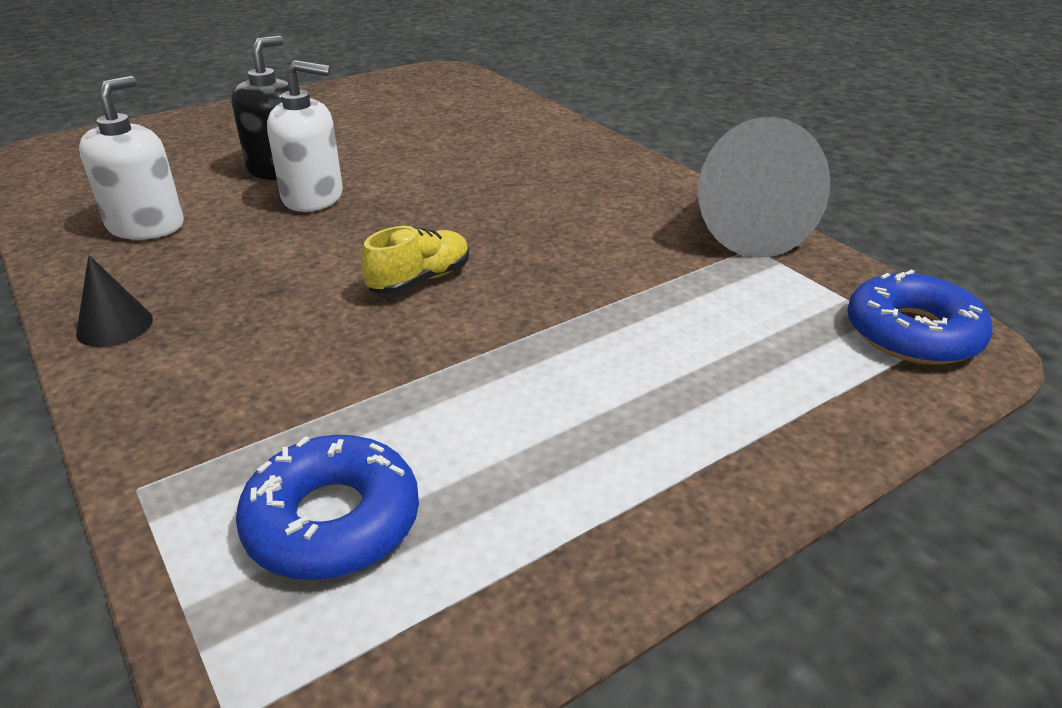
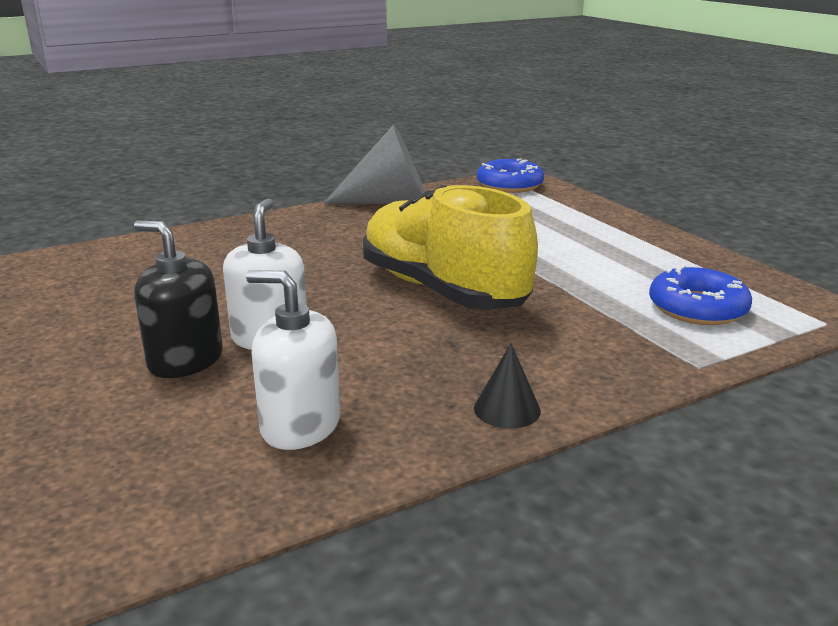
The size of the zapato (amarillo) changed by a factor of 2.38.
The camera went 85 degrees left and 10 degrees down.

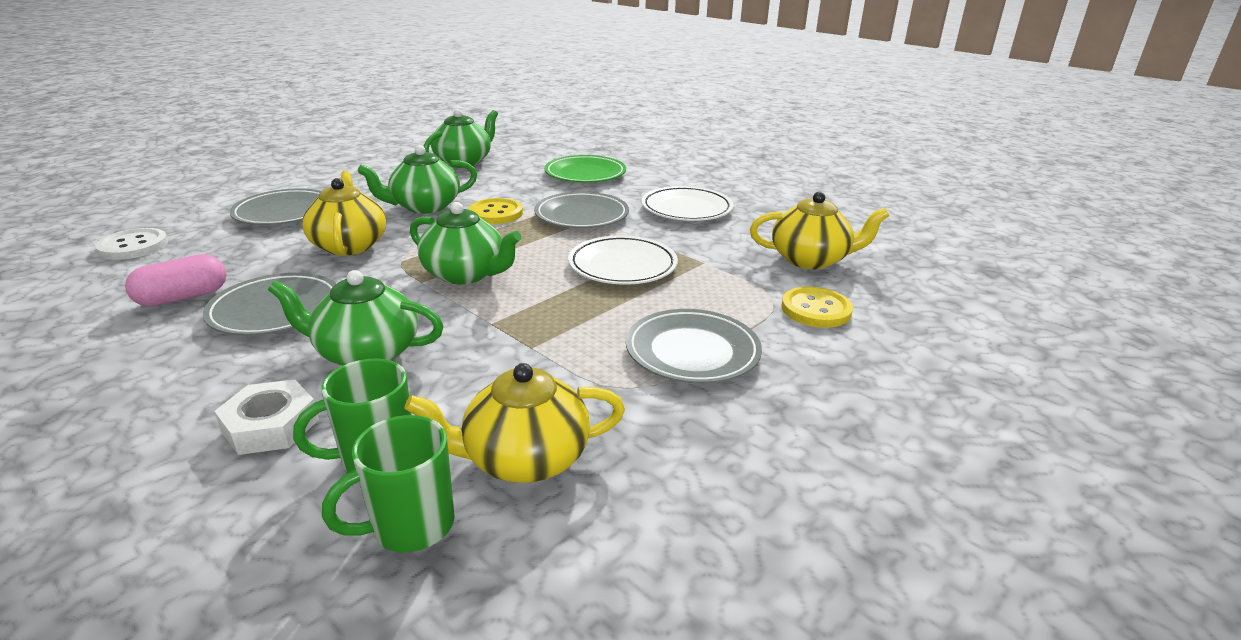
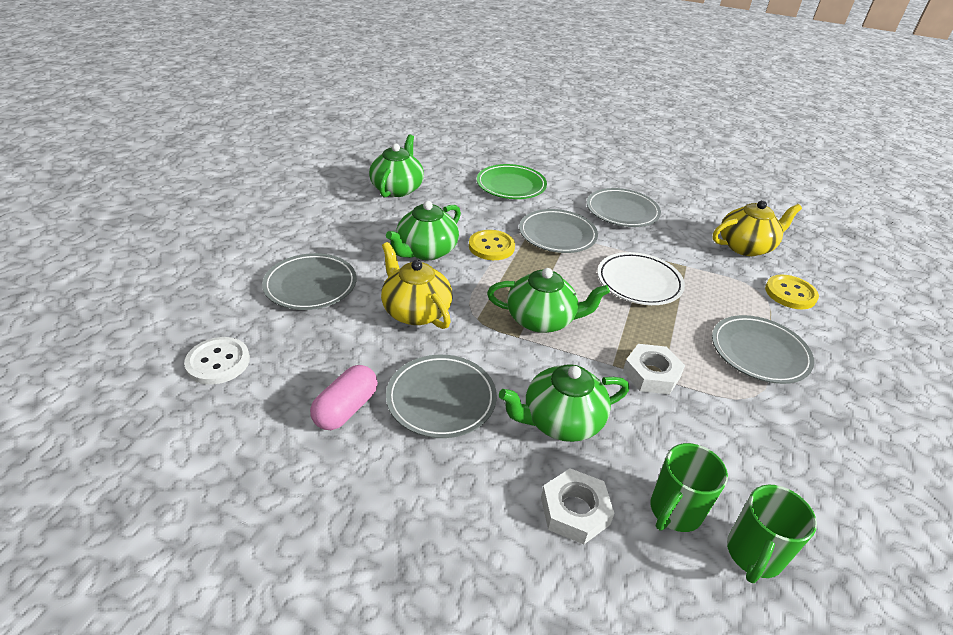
What was the plato (blanco) (2nd from left) turned into the plato (gris) (4th from left).
The second view lost the tetera (amarillo) (2nd from left).
The second view gained the tuerca (blanco) (2nd from left).
The camera went 25 degrees left and 10 degrees up.

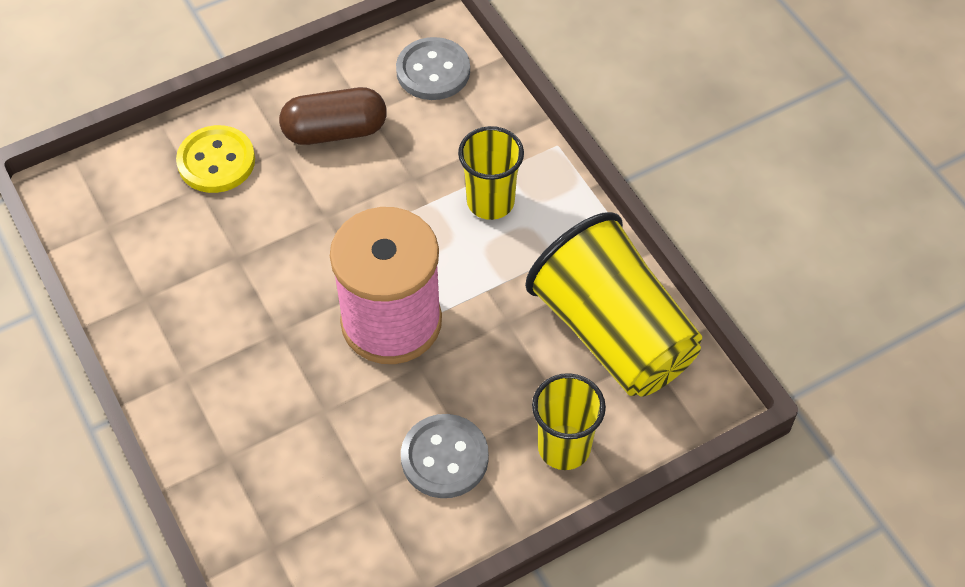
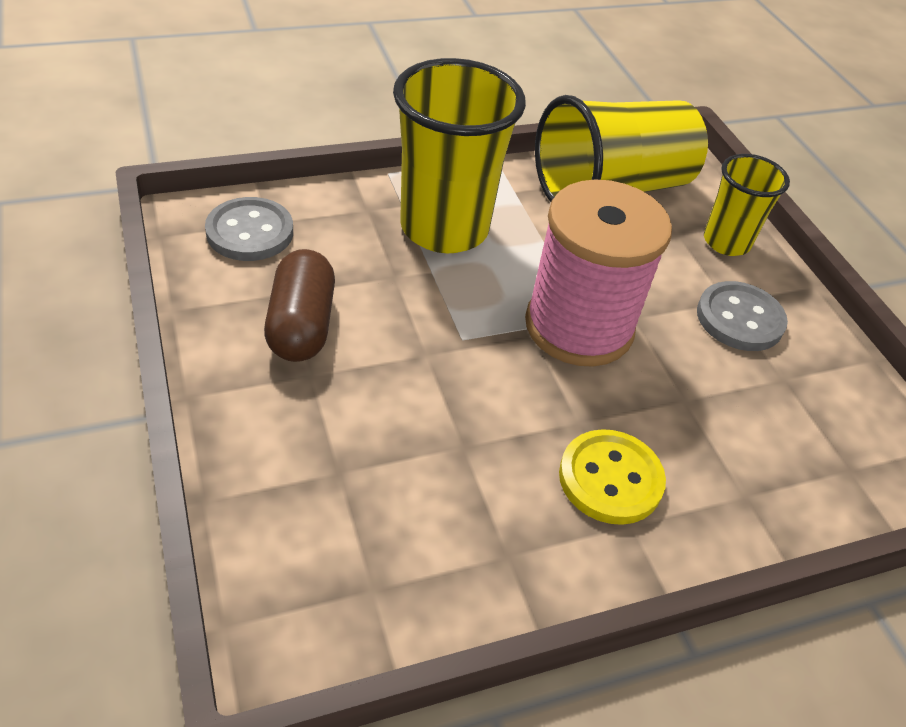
The botón (amarillo) ended up elsewhere.
The size of the vaso (amarillo) (1st from left) changed by a factor of 1.77.
The camera went 85 degrees left and 10 degrees down.

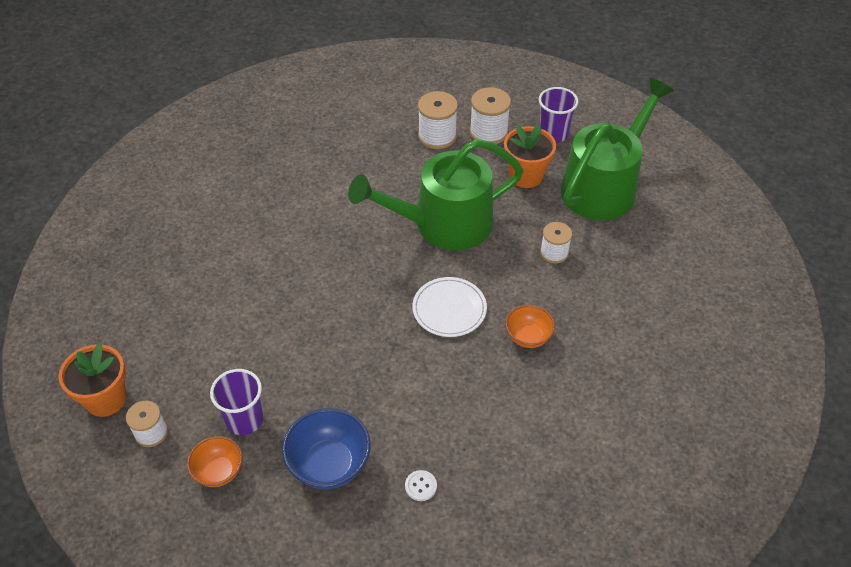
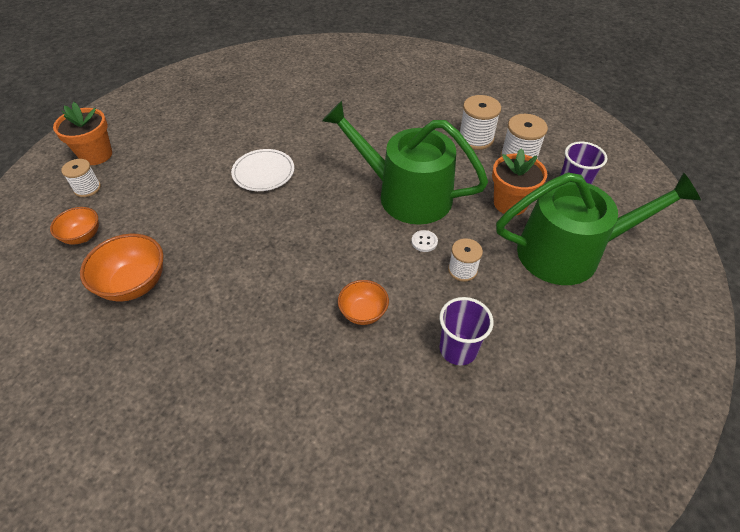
The plato (blanco) ended up elsewhere.
The vaso (morado) (1st from left) ended up elsewhere.
What was the cuenco (azul) turned into the cuenco (naranja) (2nd from left).
The botón (blanco) ended up elsewhere.
The camera went 45 degrees right and 0 degrees up.

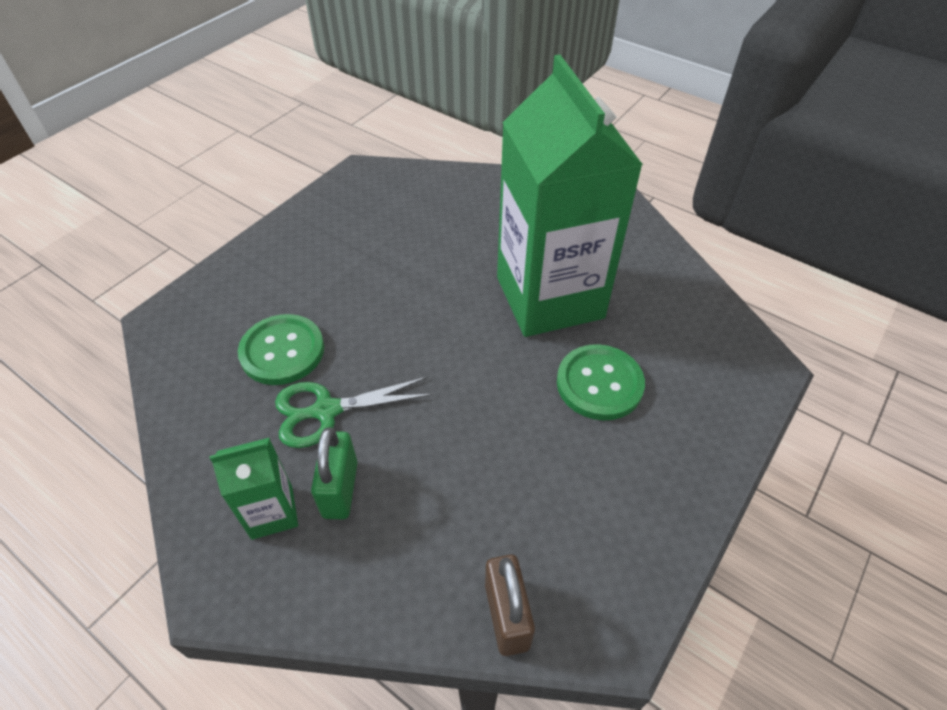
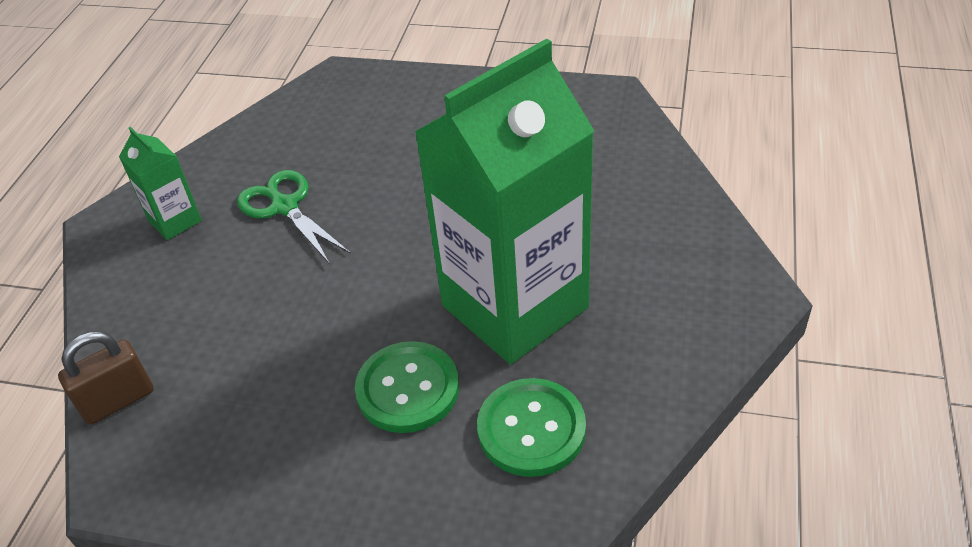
The botón (verde) (1st from left in the first image) ended up elsewhere.
The second view lost the candado (verde).
The camera went 70 degrees right and 5 degrees down.

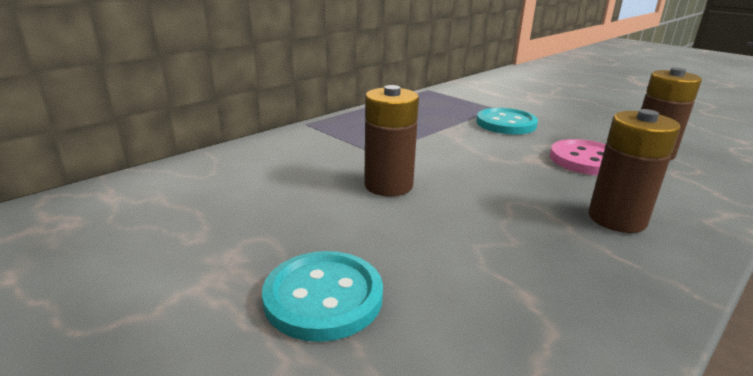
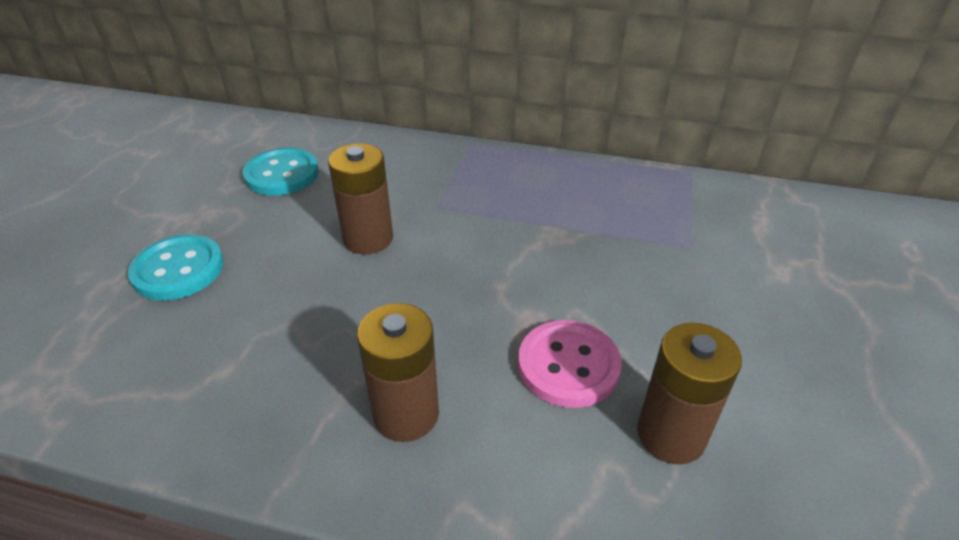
The botón (turquesa) (2nd from left) ended up elsewhere.
The camera went 60 degrees right and 15 degrees up.

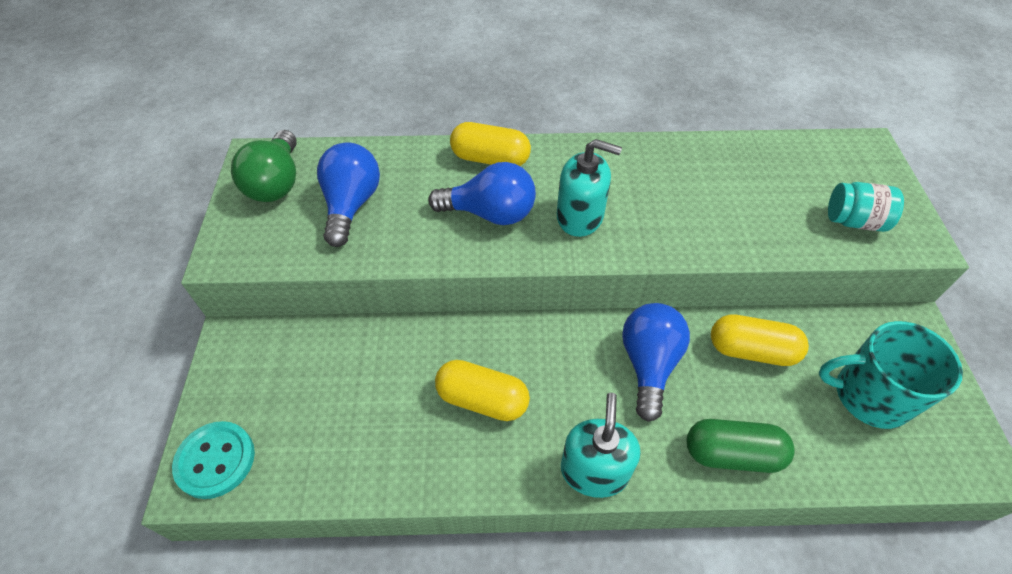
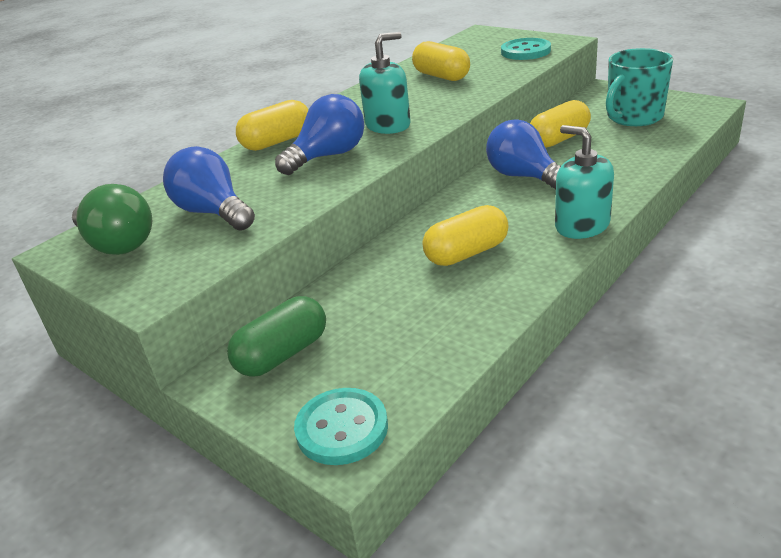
Where the tarro (turquesa) stood, the botón (turquesa) (2nd from left) came to stand.
The cápsula (verde) ended up elsewhere.
The second view gained the cápsula (amarillo) (2nd from left).
The camera went 45 degrees left and 20 degrees down.

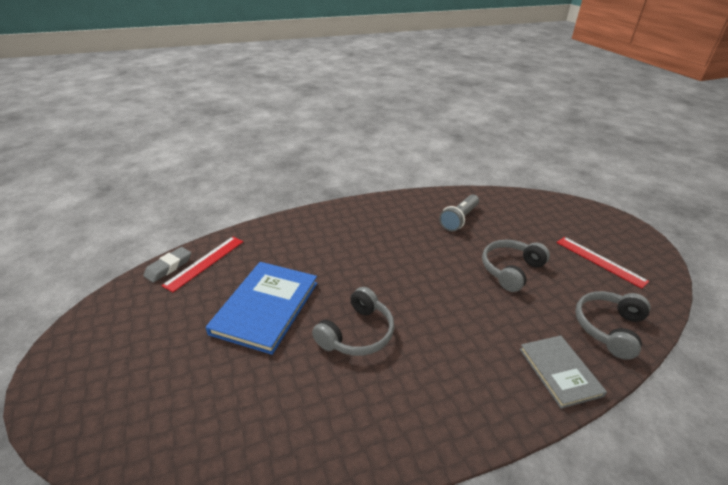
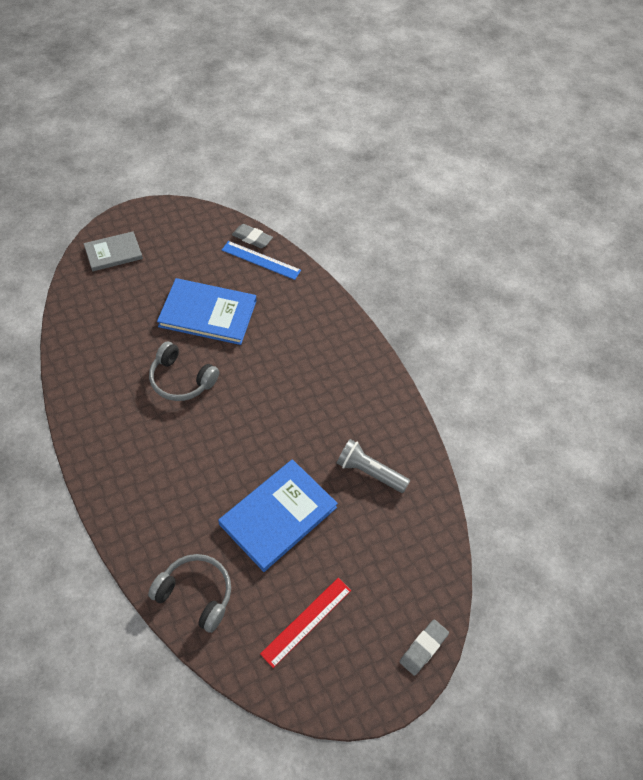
What was the regla (rojo) (1st from left) turned into the regla (azul).
Where the auriculares (gris) (2nd from left) stood, the libro (azul) (2nd from left) came to stand.
The libro (gris) ended up elsewhere.
The second view gained the goma de borrar (gris) (2nd from left).
The camera went 80 degrees right and 20 degrees up.

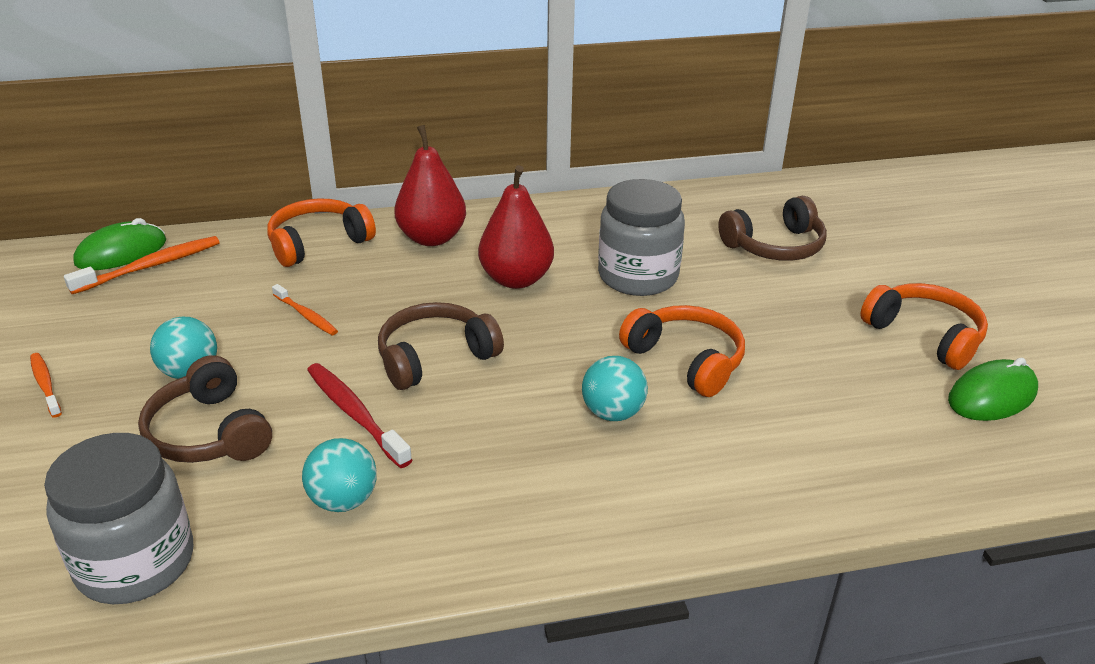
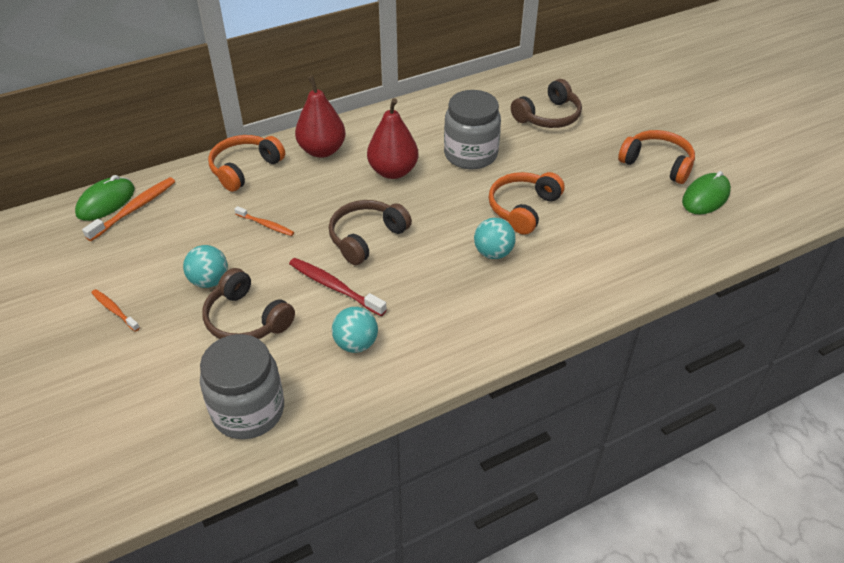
The auriculares (naranja) (2nd from left) ended up facing another way, 90 degrees counterclockwise from before.
The camera went 15 degrees left and 10 degrees up.

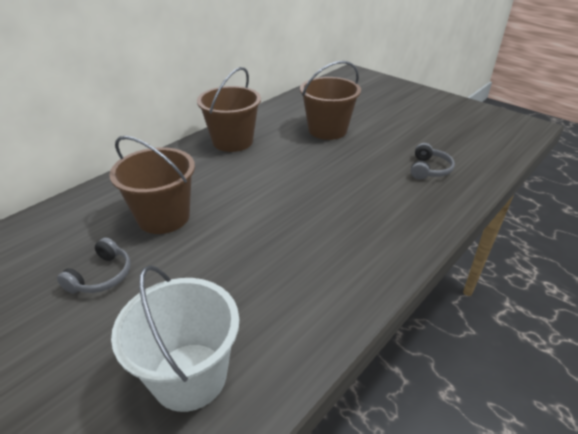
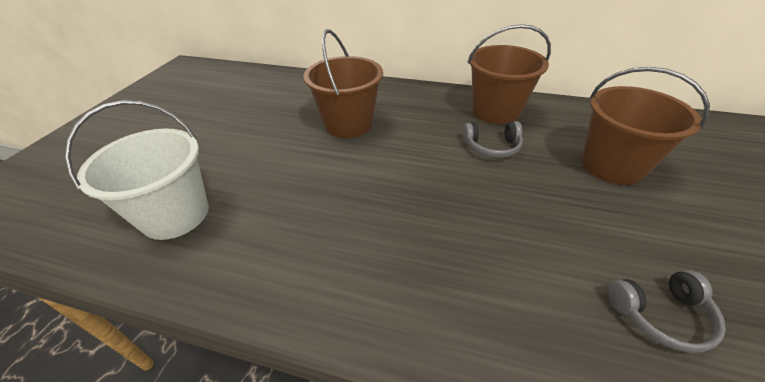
The auriculares (gris) (1st from left) ended up elsewhere.
The camera went 65 degrees right and 5 degrees up.

